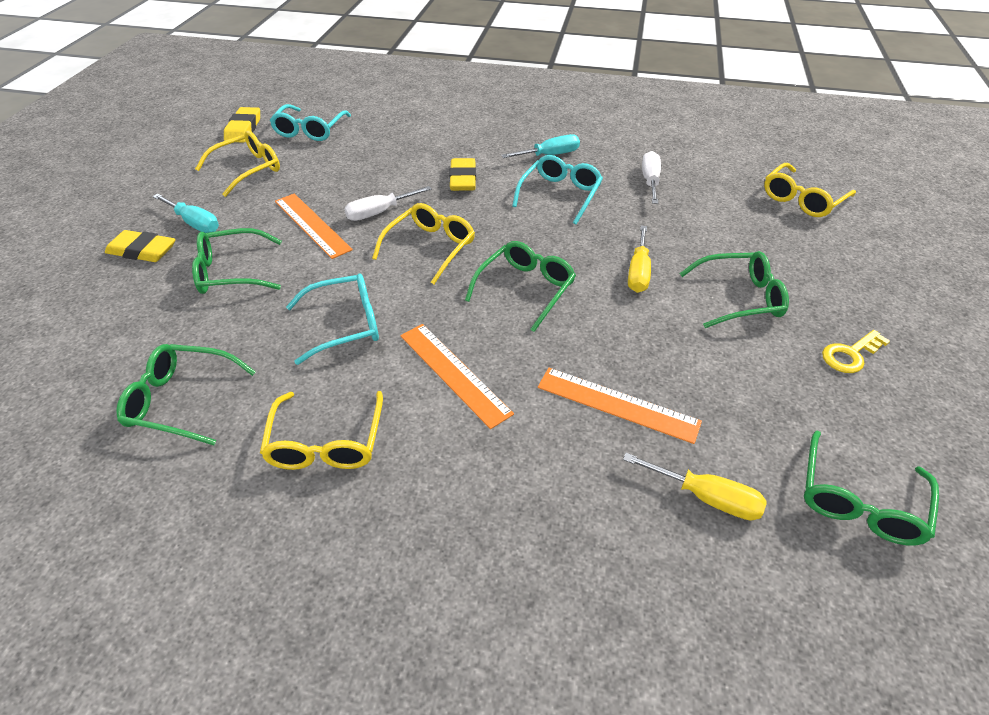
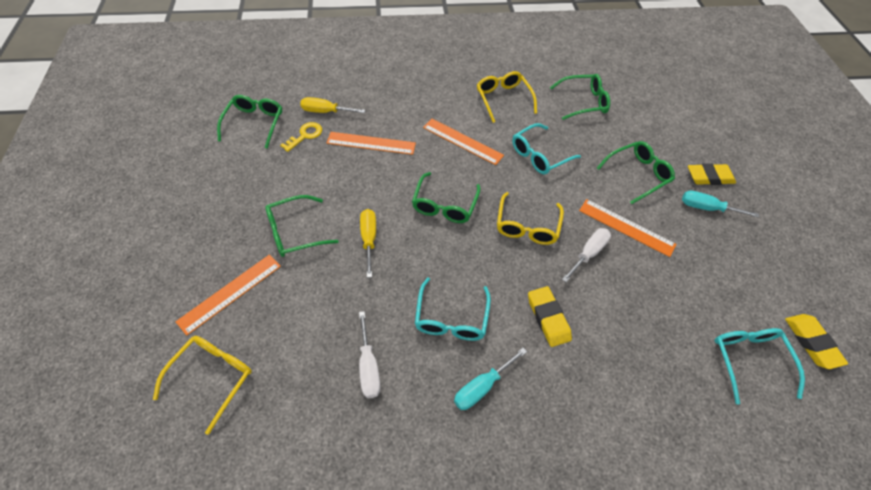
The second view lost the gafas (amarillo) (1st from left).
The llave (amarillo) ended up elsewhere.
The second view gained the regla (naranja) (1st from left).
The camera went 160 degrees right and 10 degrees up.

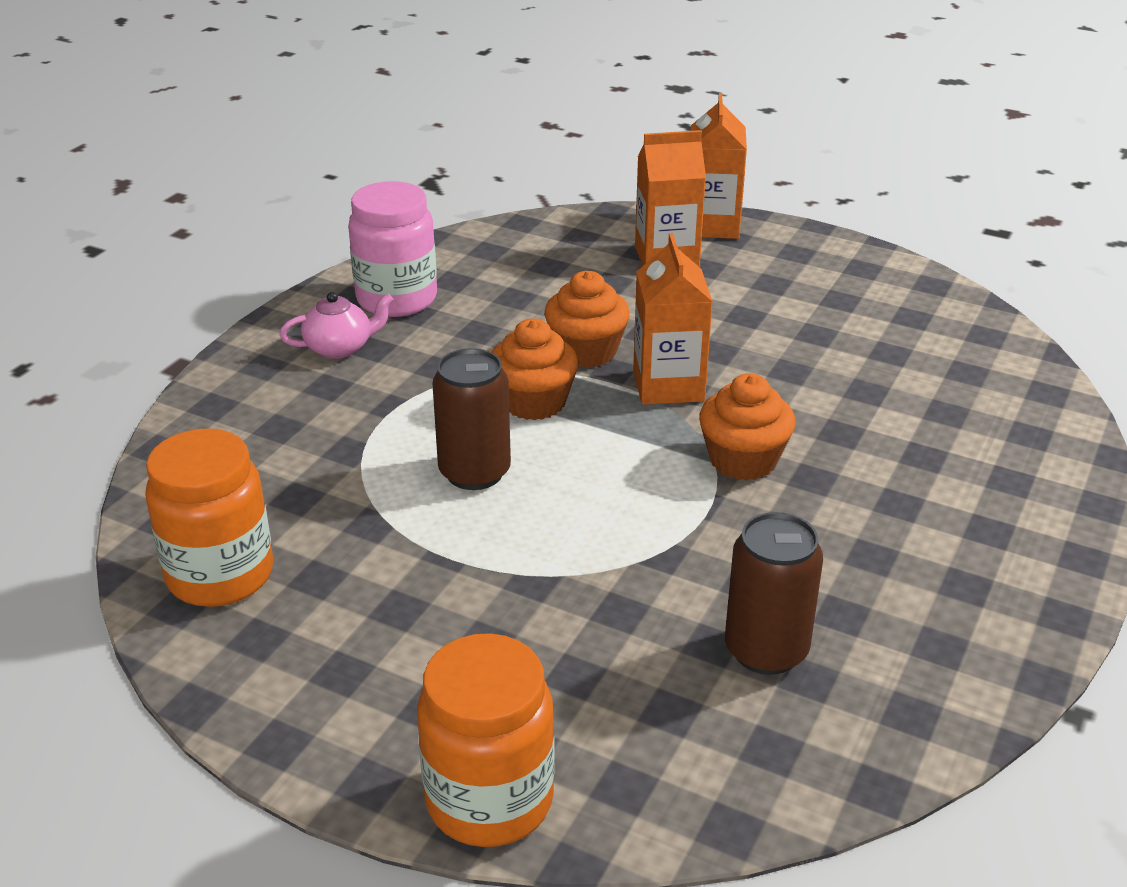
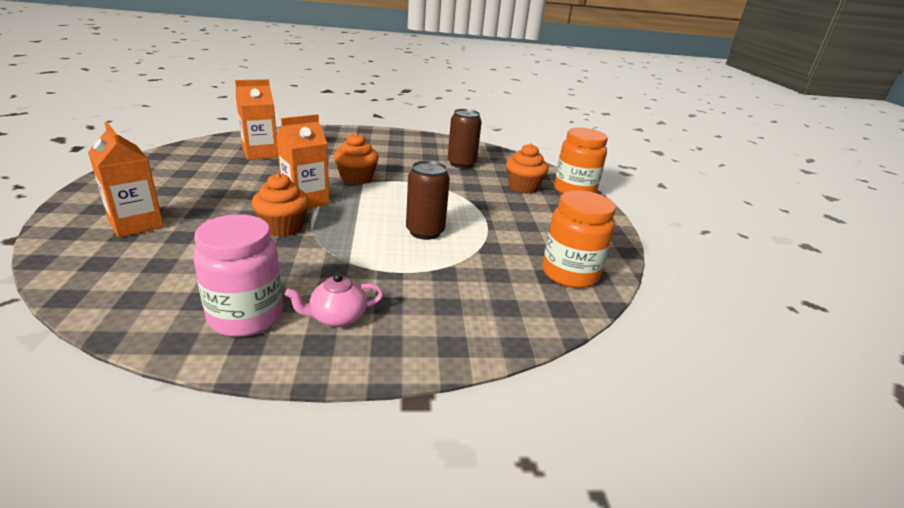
The cartón de leche (naranja) (3rd from left in the first image) ended up elsewhere.
The tetera (rosa) ended up facing another way, 60 degrees counterclockwise from before.
The magdalena (naranja) (1st from left in the first image) ended up elsewhere.
The camera went 125 degrees left and 5 degrees down.

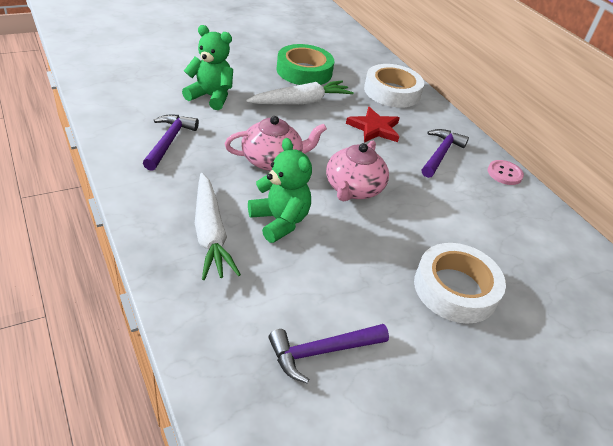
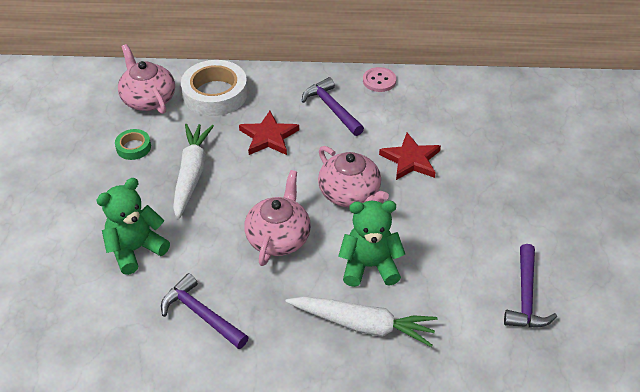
The size of the cinta adhesiva (verde) changed by a factor of 0.50.
The second view lost the cinta adhesiva (blanco) (2nd from left).
The second view gained the tetera (rosa) (1st from left).
The second view gained the estrella (rojo) (2nd from left).
The camera went 55 degrees left and 5 degrees up.

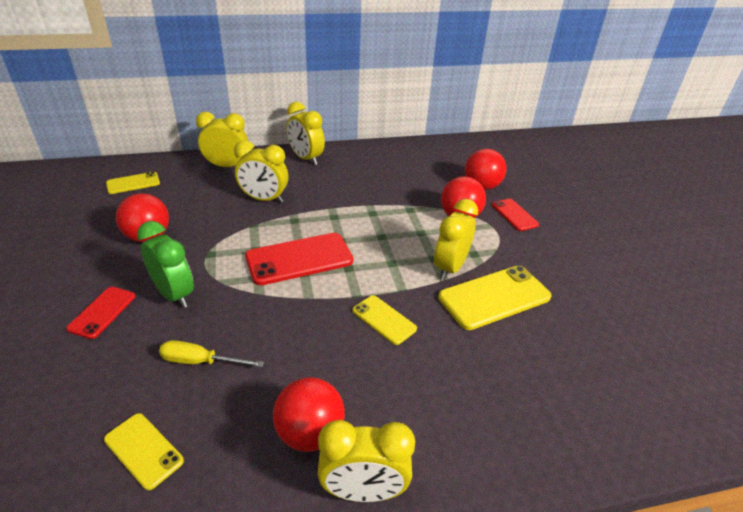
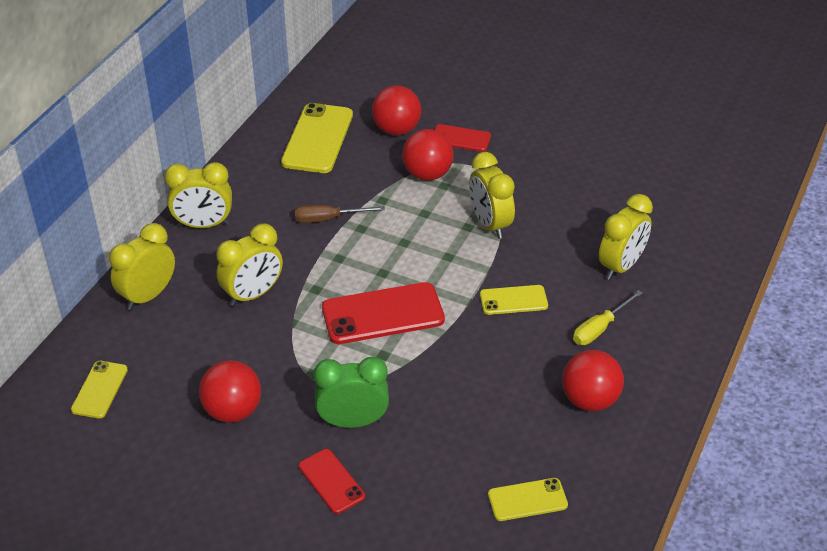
The móvil (rojo) (2nd from left) ended up facing another way, 60 degrees clockwise from before.
The móvil (amarillo) (4th from left in the first image) ended up elsewhere.
The destornillador (amarillo) ended up elsewhere.
The despertador (amarillo) (4th from left in the first image) ended up elsewhere.
The second view gained the destornillador (marrón).
The camera went 50 degrees left and 5 degrees up.

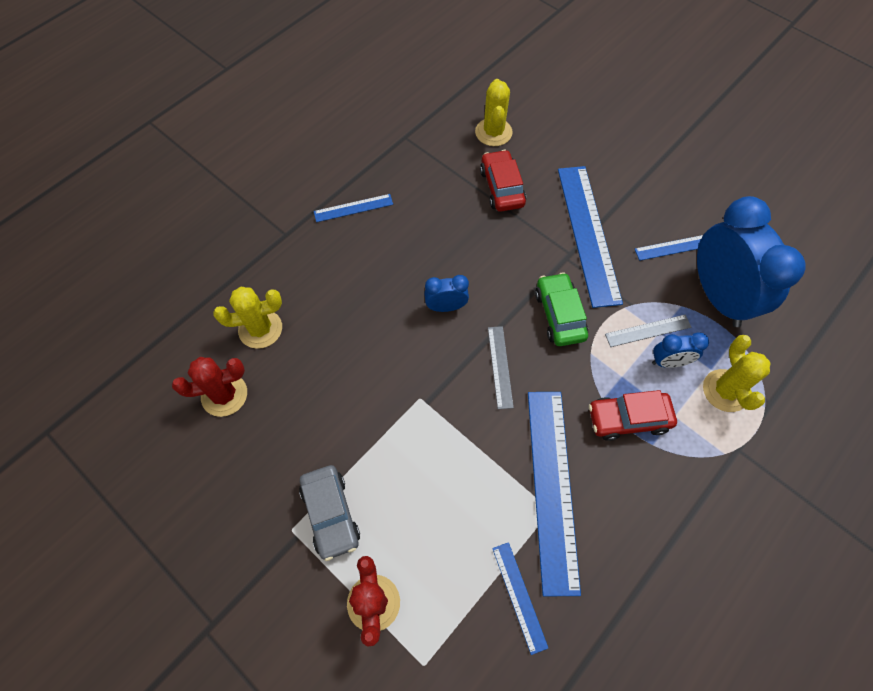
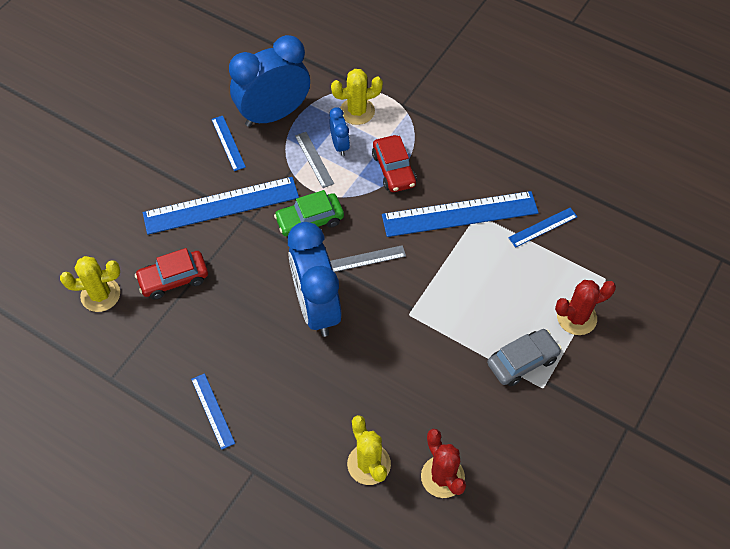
The size of the despertador (azul) (1st from left in the first image) changed by a factor of 2.21.
The camera went 100 degrees left and 5 degrees down.

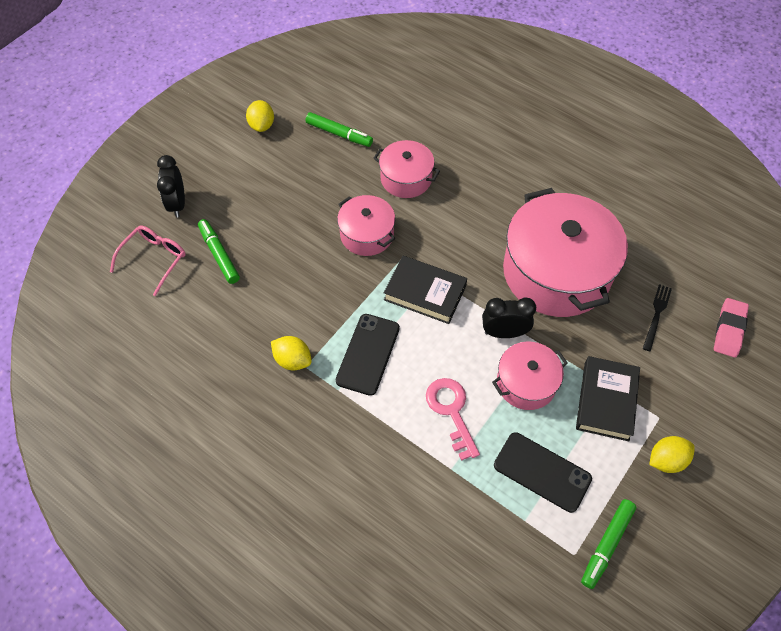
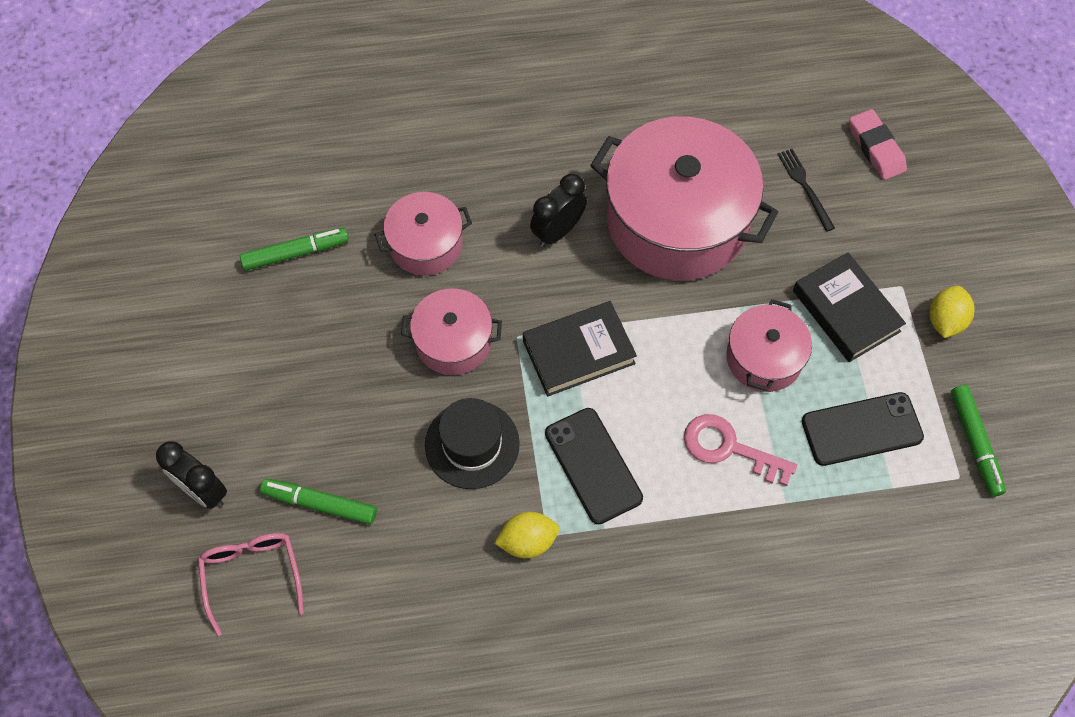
The second view lost the limón (amarillo) (1st from left).
The despertador (negro) (2nd from left) ended up elsewhere.
The second view gained the sombrero (negro).
The camera went 45 degrees left and 5 degrees up.

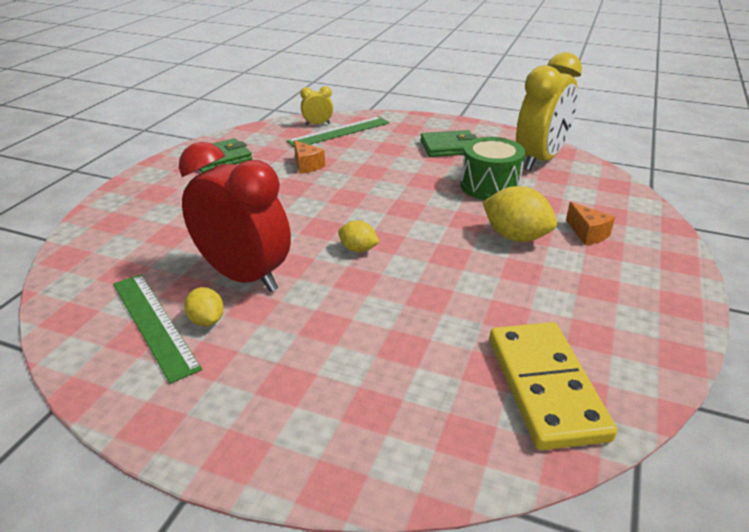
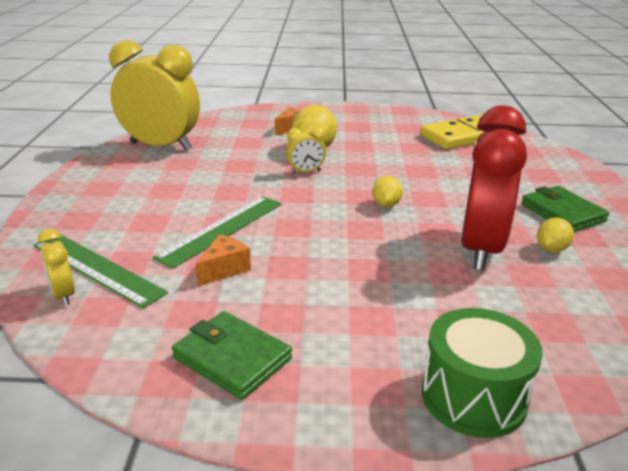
The cartera (verde) (2nd from left) ended up elsewhere.
The tambor (verde) ended up elsewhere.
The regla (verde) (1st from left in the first image) ended up elsewhere.
The second view gained the despertador (amarillo) (3rd from left).
The camera went 110 degrees left and 5 degrees down.

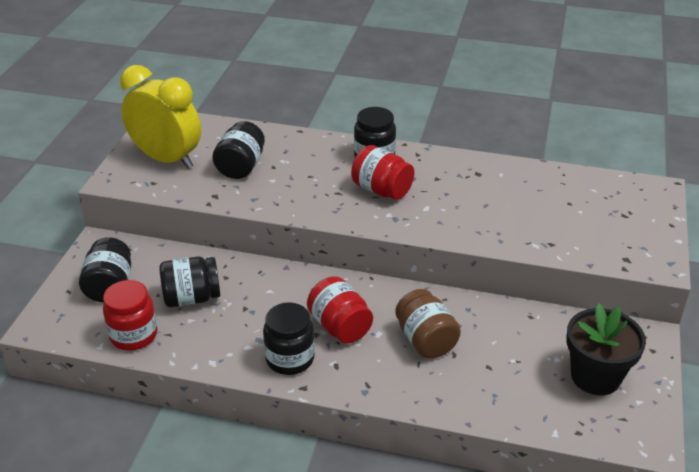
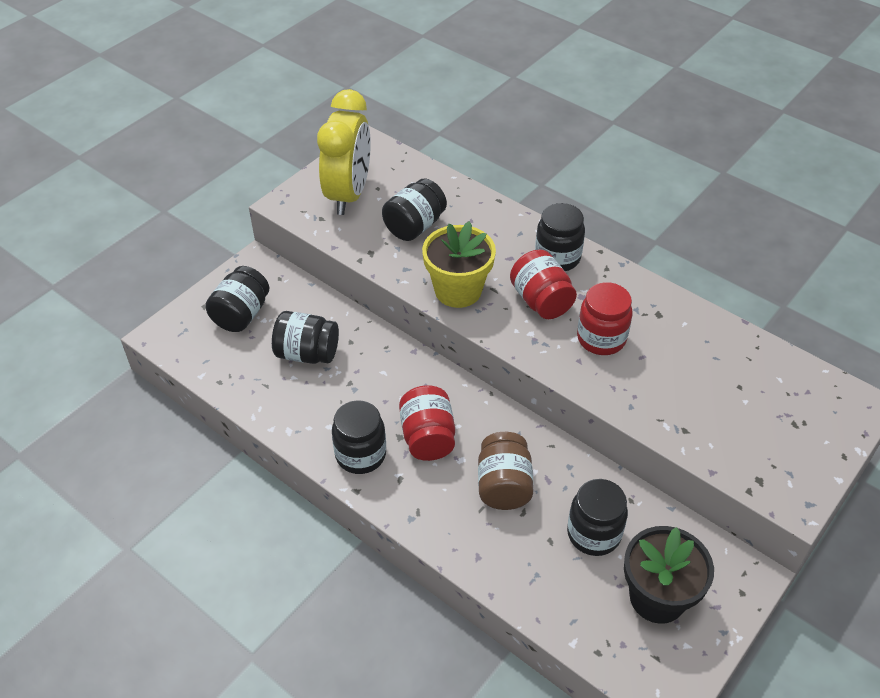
The despertador (amarillo) ended up facing another way, 45 degrees clockwise from before.
The tarro (rojo) (1st from left in the first image) ended up elsewhere.
The second view gained the maceta (amarillo).
The second view gained the tarro (negro) (6th from left).
The camera went 25 degrees right and 10 degrees up.

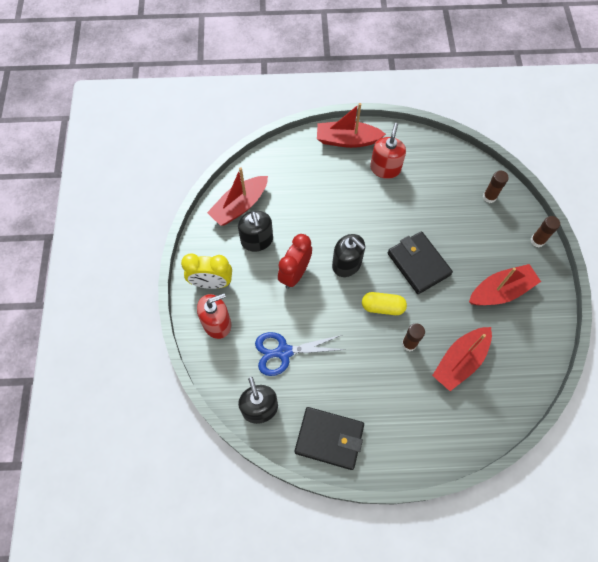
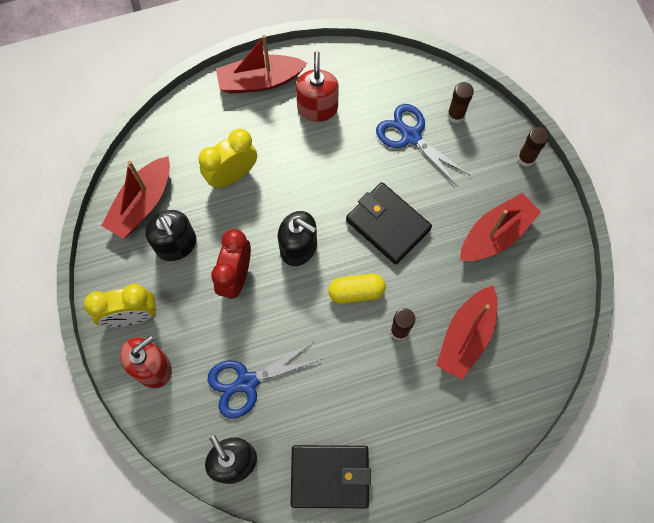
The second view gained the tijeras (azul) (2nd from left).
The second view gained the despertador (amarillo) (2nd from left).
The camera went 15 degrees left and 5 degrees up.

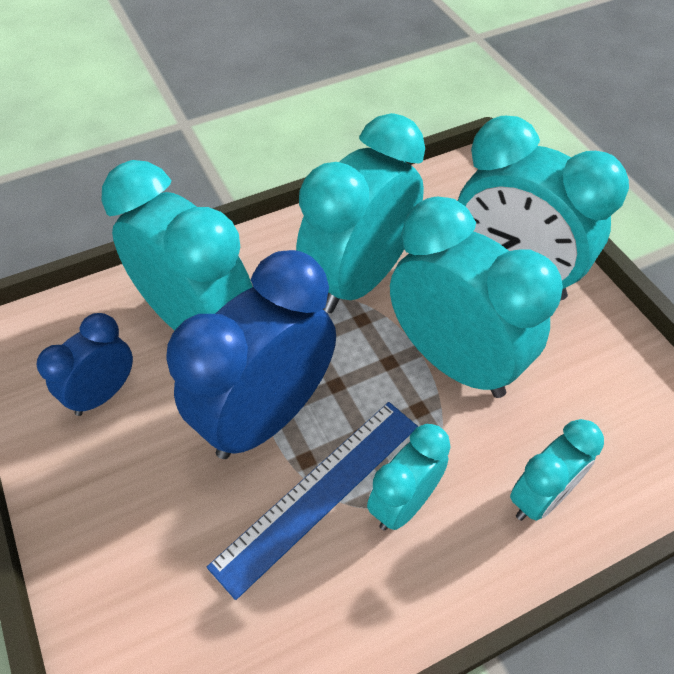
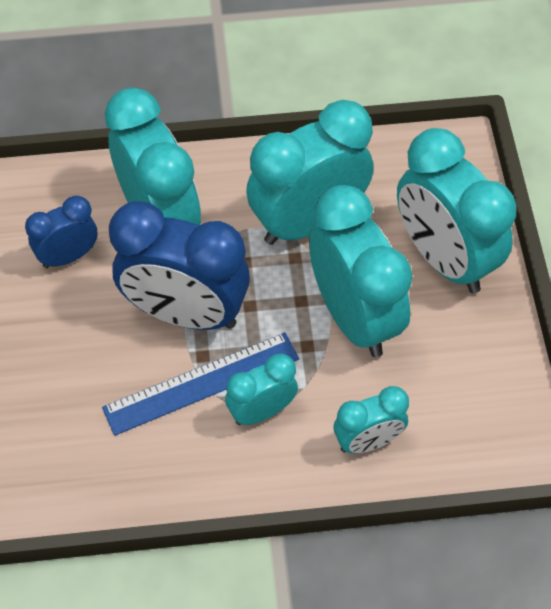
The despertador (azul) (2nd from left) ended up facing another way, 135 degrees counterclockwise from before.
The camera went 20 degrees right and 5 degrees up.

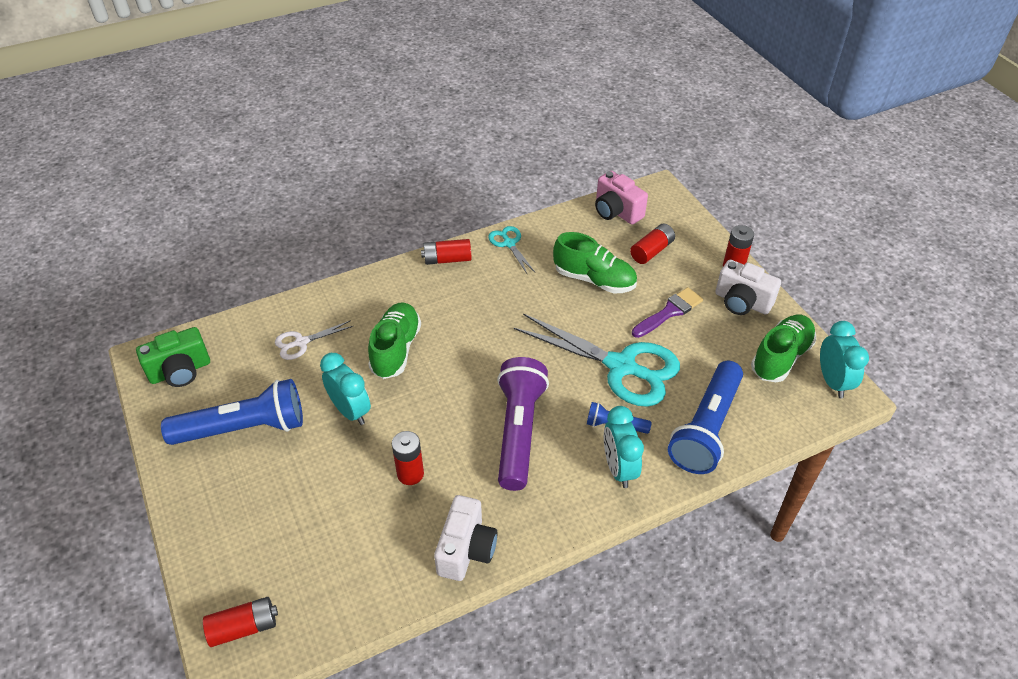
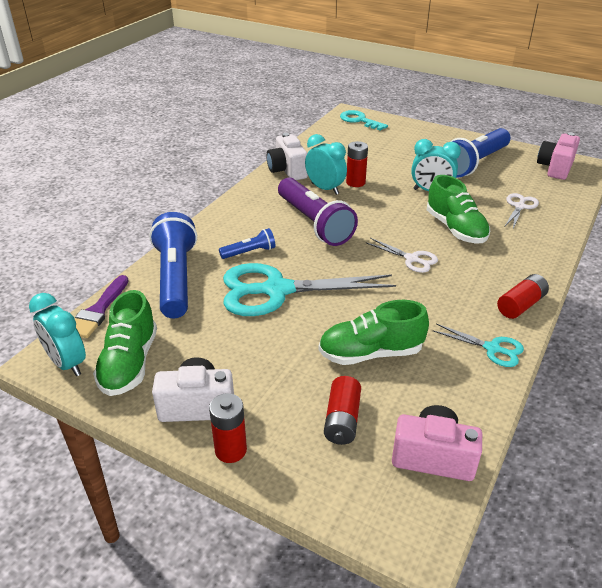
The pincel (morado) ended up elsewhere.
What was the cámara (verde) turned into the cámara (rosa) (2nd from left).
The despertador (turquesa) (2nd from left) ended up elsewhere.
Where the pila (rojo) (1st from left) stood, the llave (turquesa) came to stand.
The second view gained the tijeras (blanco) (1st from left).
The camera went 145 degrees right and 10 degrees down.

